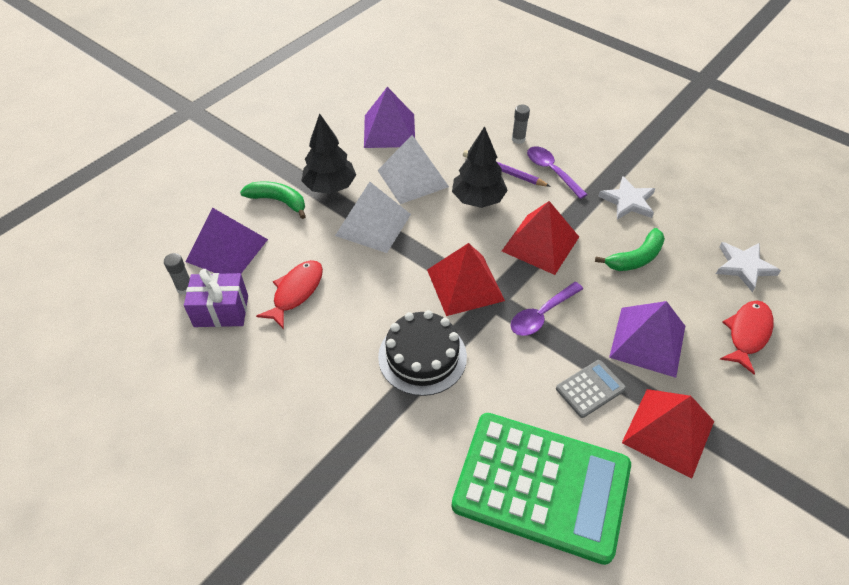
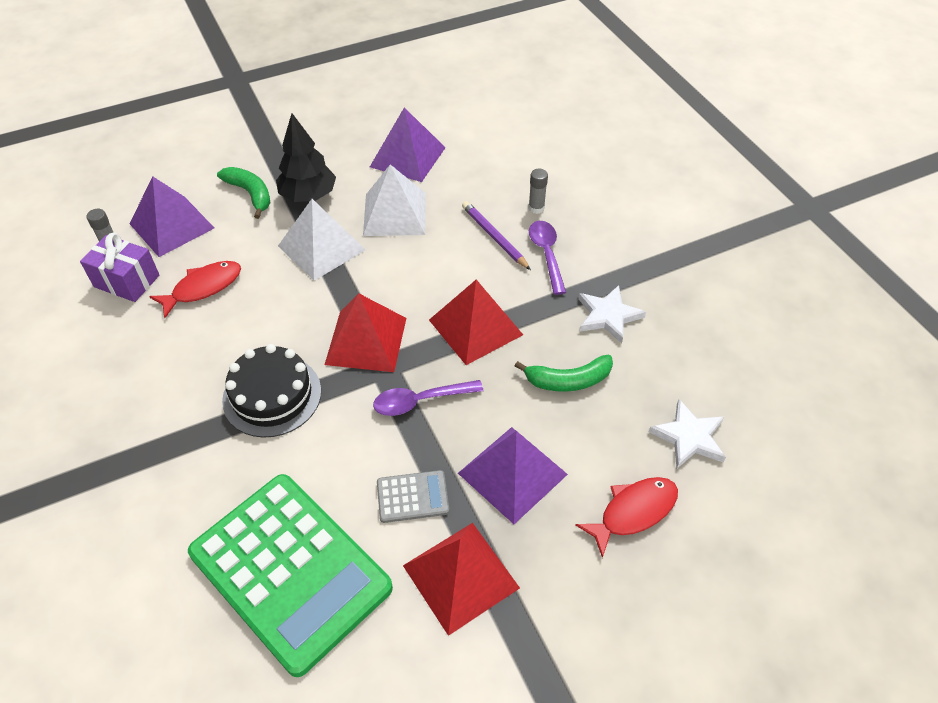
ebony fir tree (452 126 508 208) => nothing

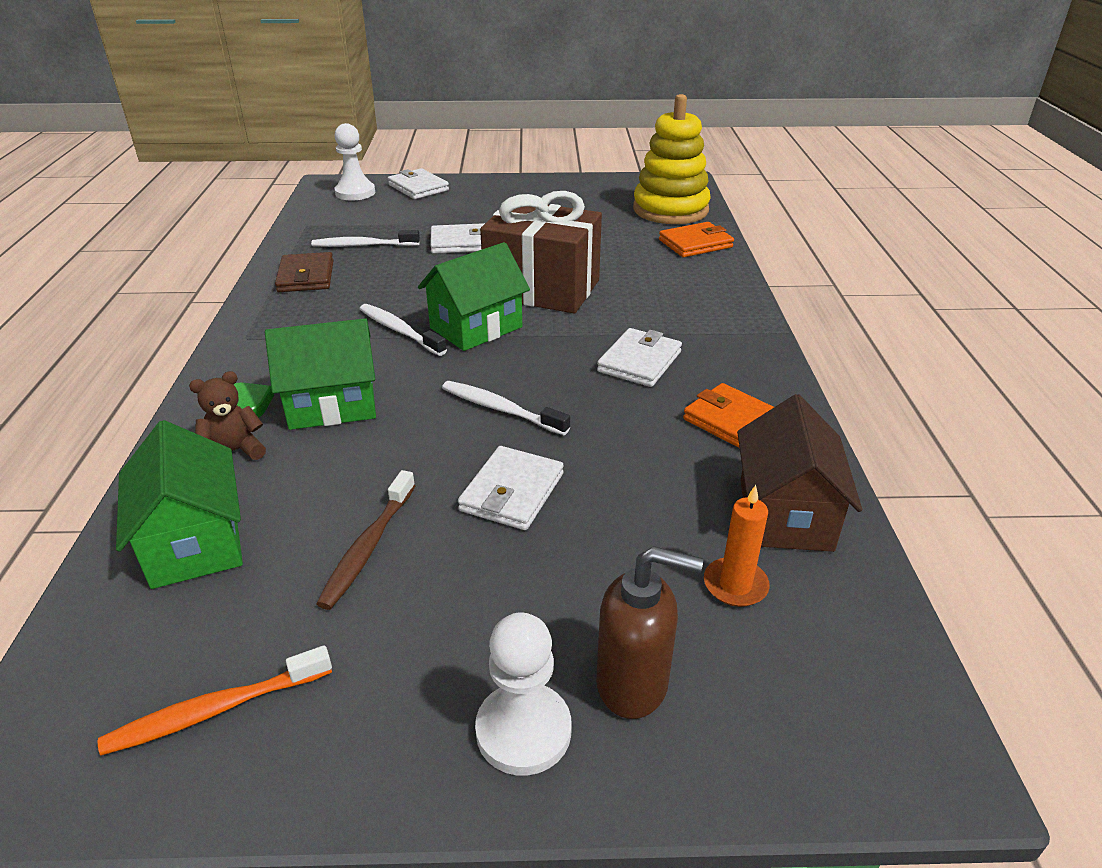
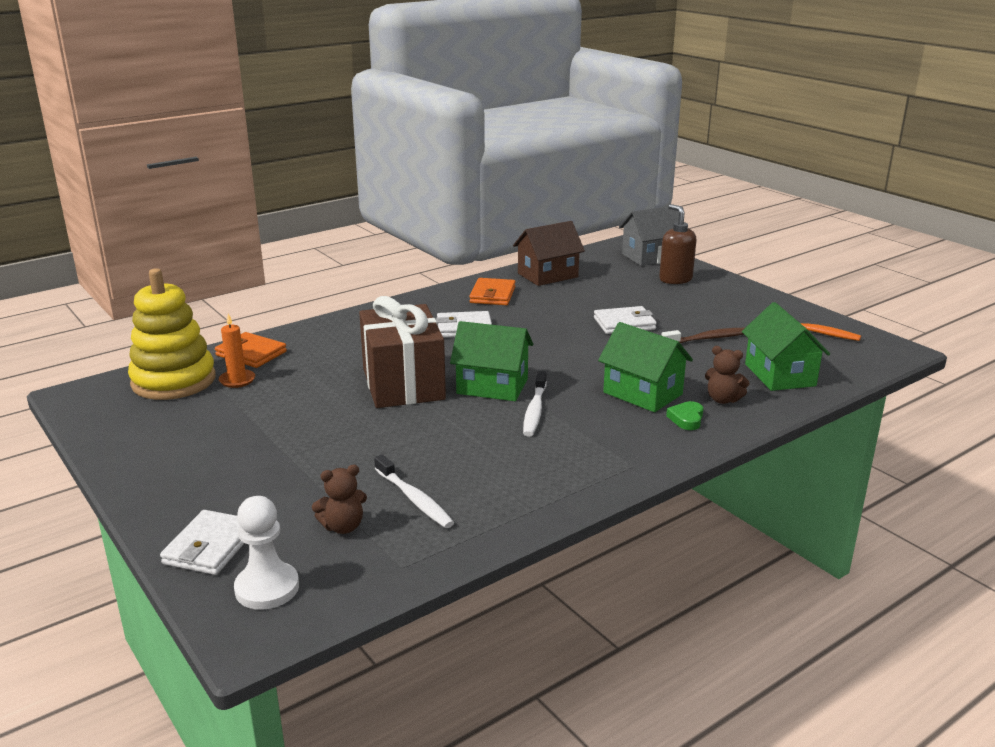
snow-white billfold (430 223 485 254) => nothing
dark brown billfold (275 252 333 292) => nothing
snow-white tooth brush (442 381 570 435) => nothing
green cottage (116 420 243 589) => green cottage (742 302 830 391), 45 degrees counterclockwise
orange-coloured candle (704 485 770 607) => orange-coloured candle (219 314 255 388), move
snow-white chess pawn (475 613 572 775) => nothing
nothing => grey cottage (619 207 679 266)
nothing => dark brown stuffed bear (312 465 367 534)

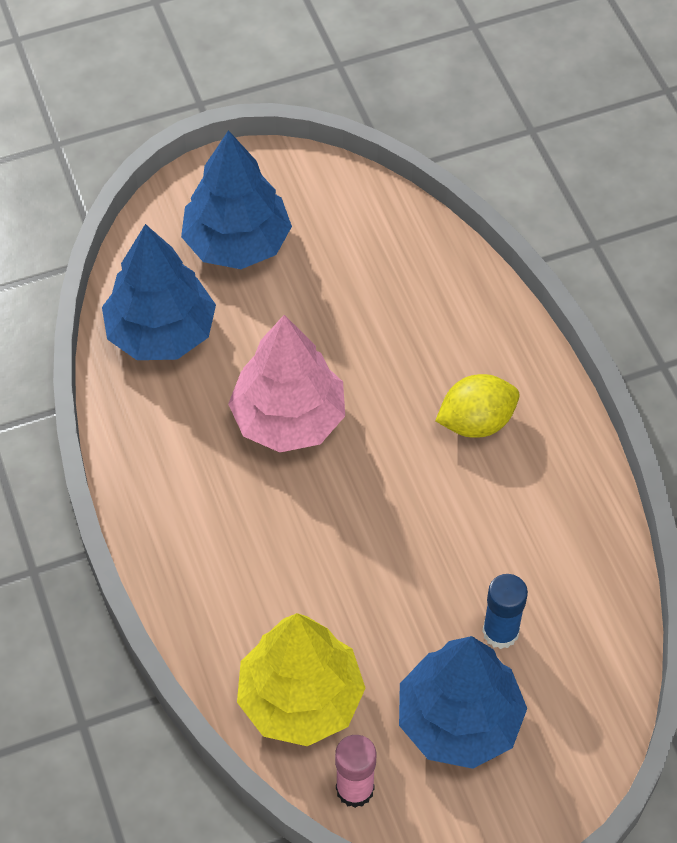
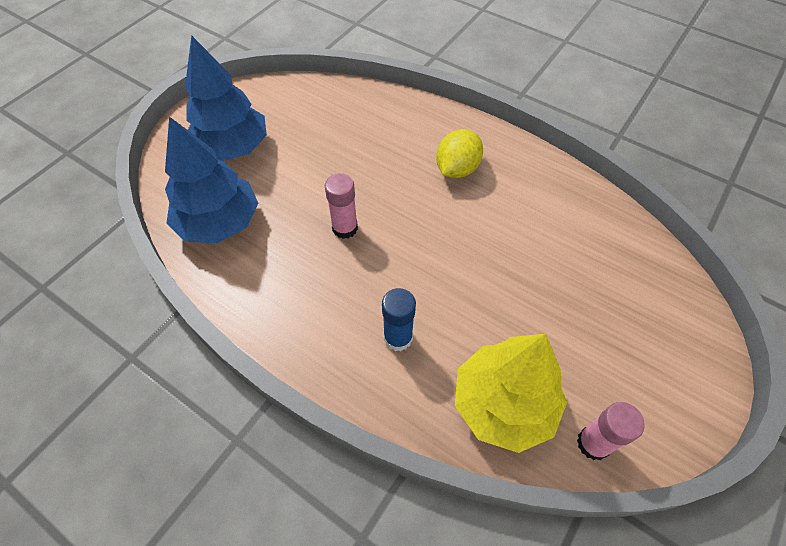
pink fir tree (228 315 345 452) => pink glue stick (325 173 358 239)
cobalt glue stick (482 574 528 649) => cobalt glue stick (382 288 416 351), move
cobalt fir tree (399 636 527 769) => nothing

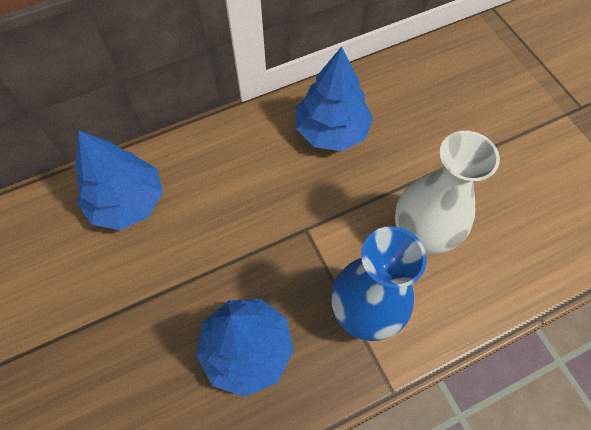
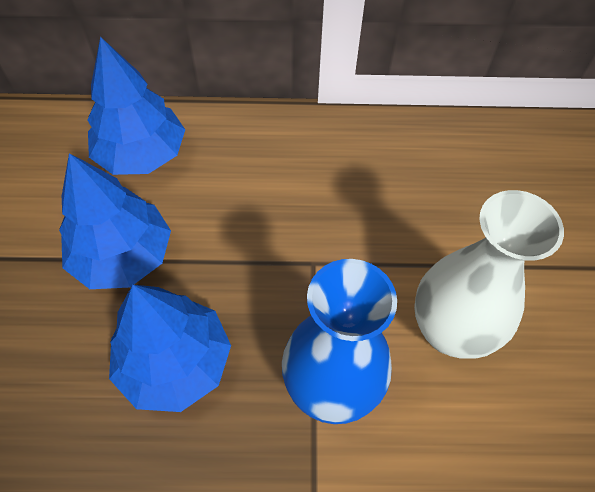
cobalt fir tree (296 46 373 151) => cobalt fir tree (59 153 171 289), move

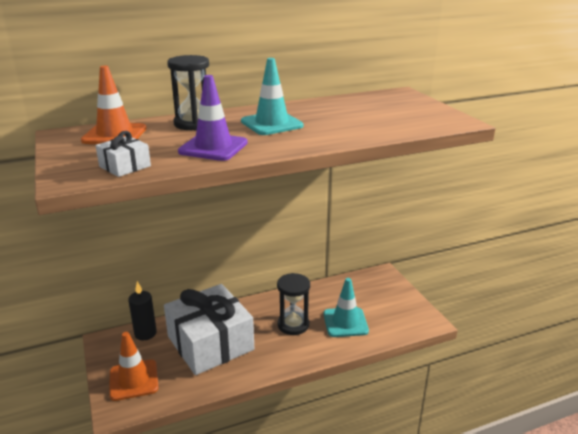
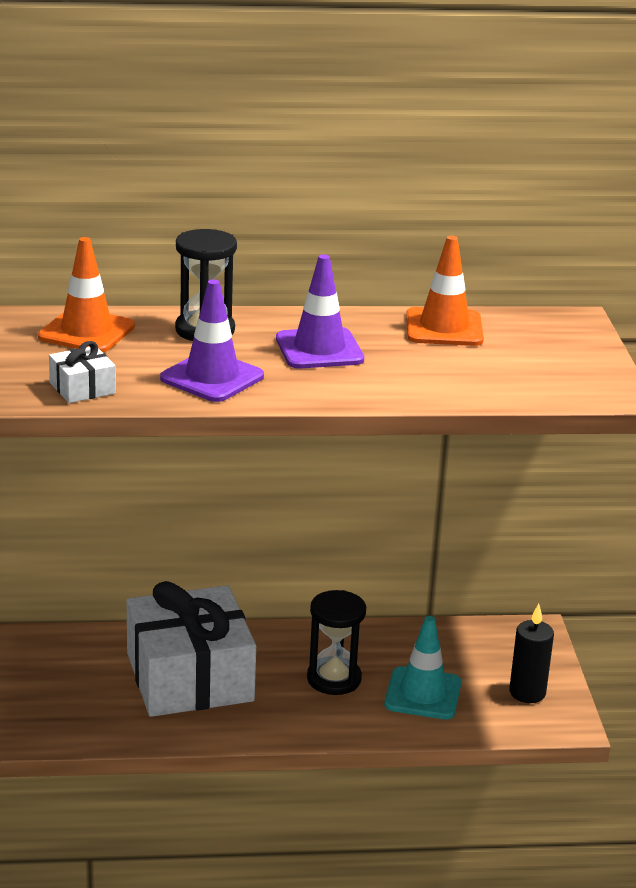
teal traffic cone (241 58 304 135) => purple traffic cone (276 254 364 368)
ebony candle (128 281 157 340) => ebony candle (509 604 554 703), move
orange-coloured traffic cone (109 332 158 401) => orange-coloured traffic cone (406 236 484 346), move

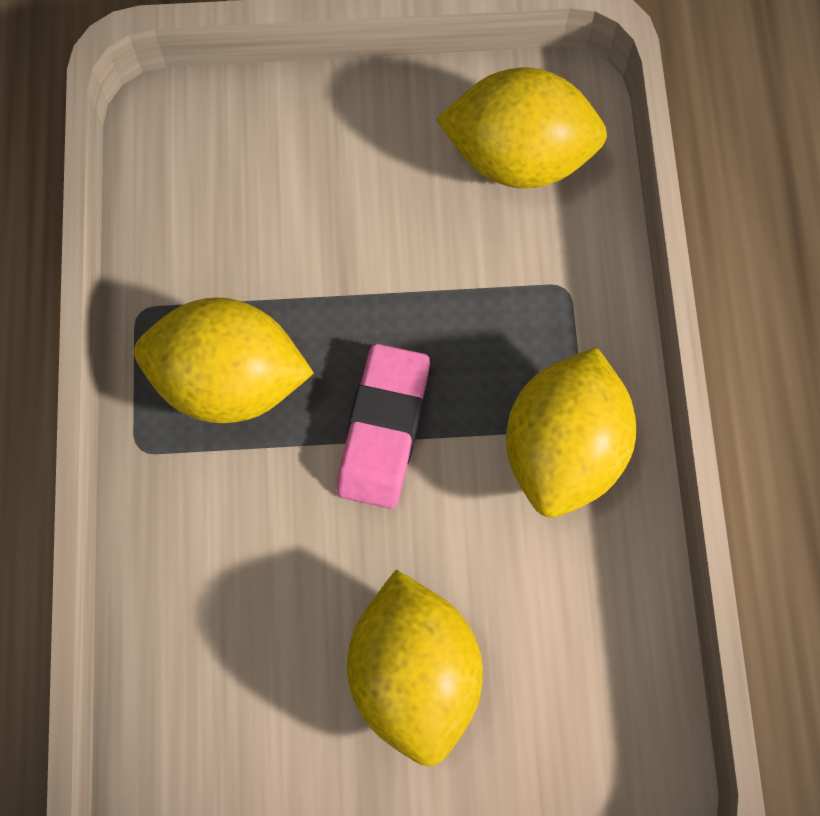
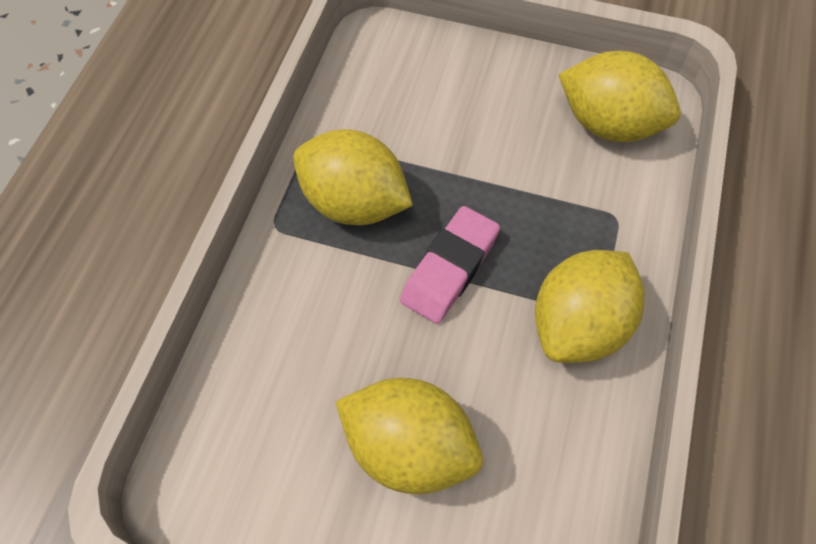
bright yellow citrus fruit (347 570 483 767) => bright yellow citrus fruit (336 378 483 494), 75 degrees counterclockwise

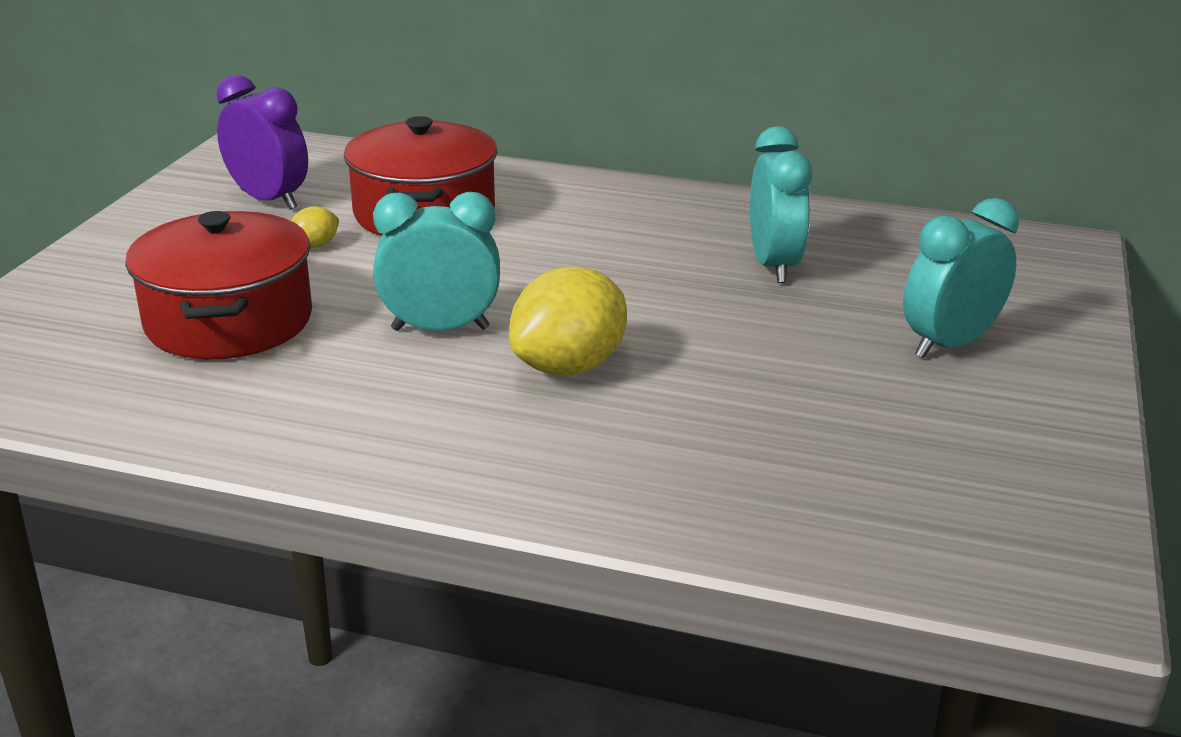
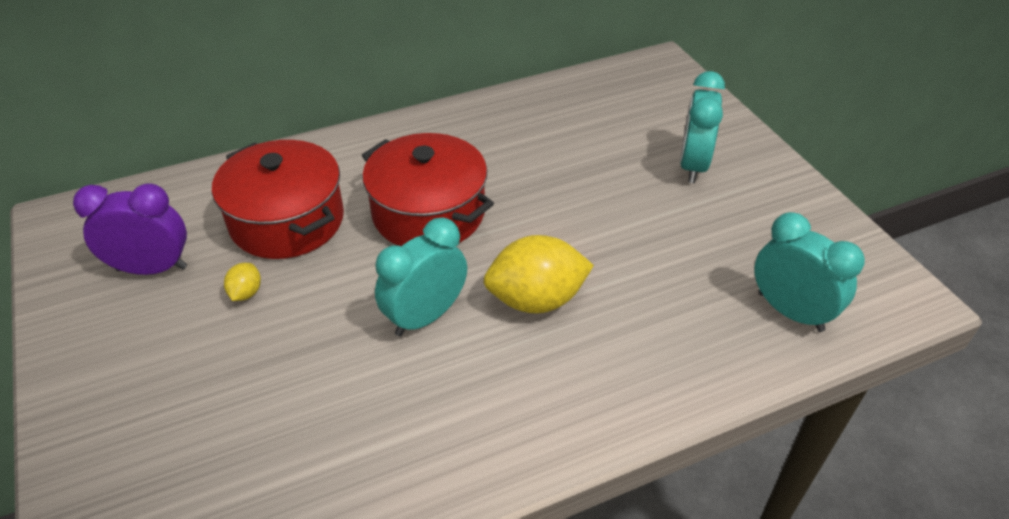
teal alarm clock (750 127 812 283) => teal alarm clock (754 212 865 332), move
red cooking pot (125 211 312 359) => red cooking pot (362 133 494 246), move
bright yellow citrus fruit (509 266 627 376) => bright yellow citrus fruit (483 235 594 313), 75 degrees clockwise

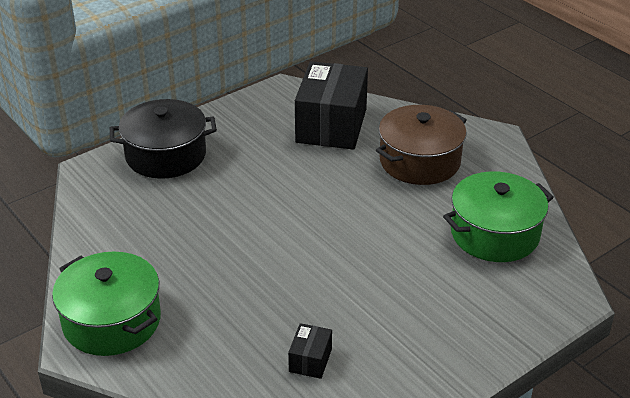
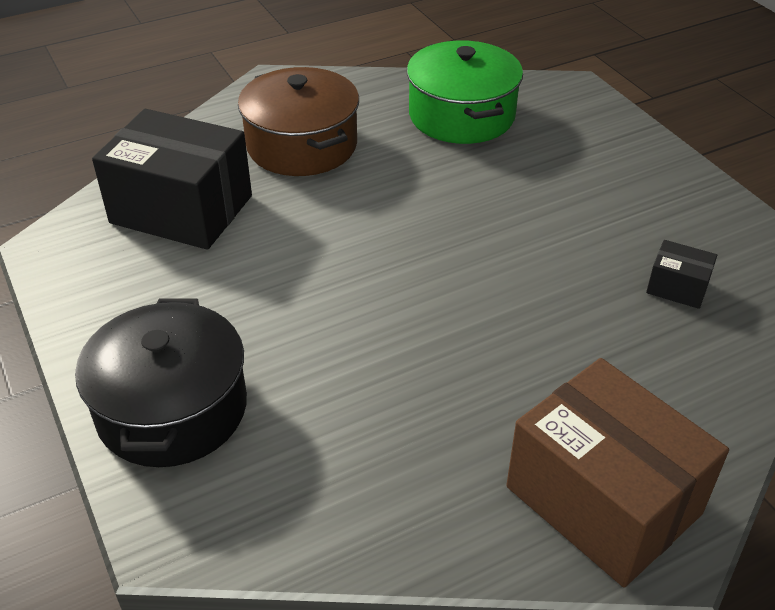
green cooking pot (52 252 161 356) => dark brown package (506 358 729 587)

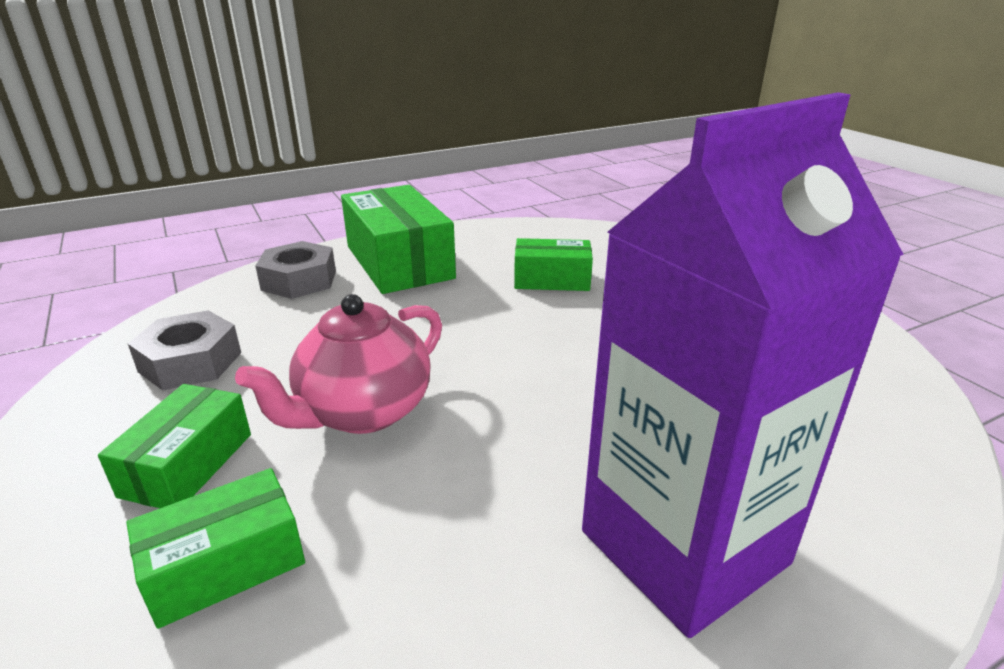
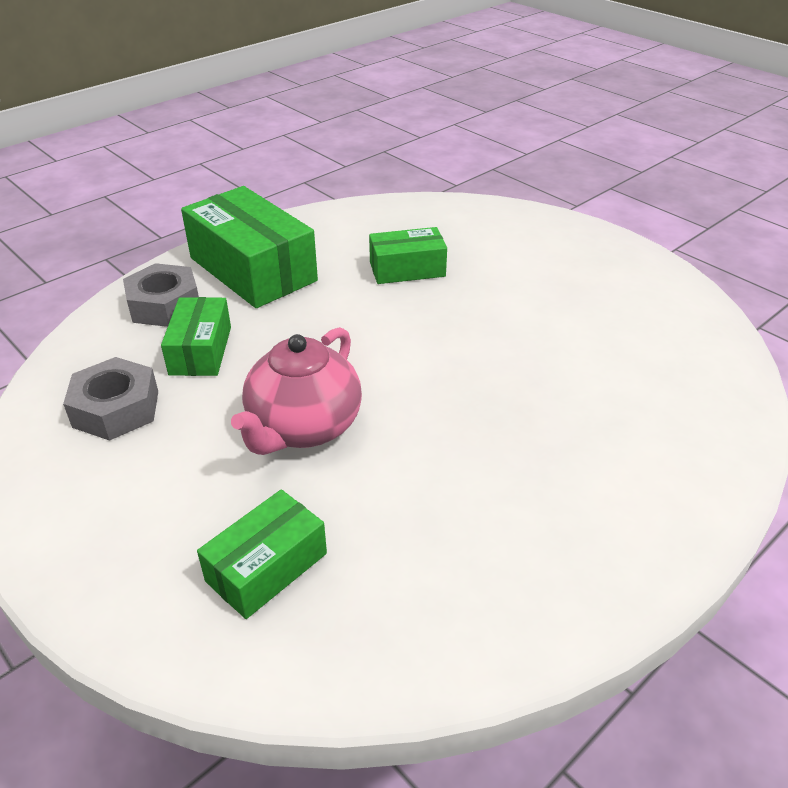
purple juice carton (582 92 904 638) => nothing
green package (98 384 251 508) => green package (161 297 231 376), move

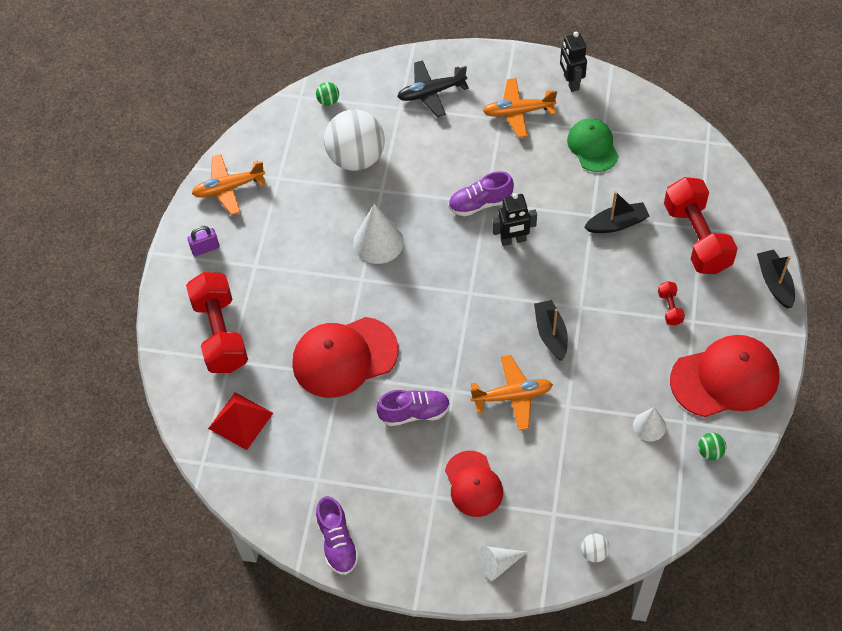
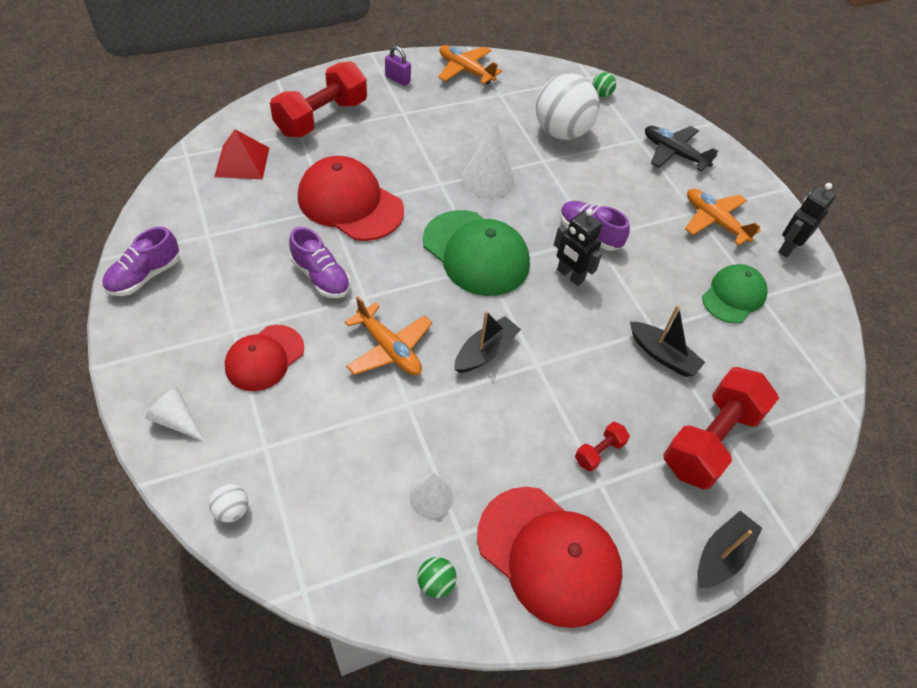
nothing => green baseball cap (423 210 530 296)

